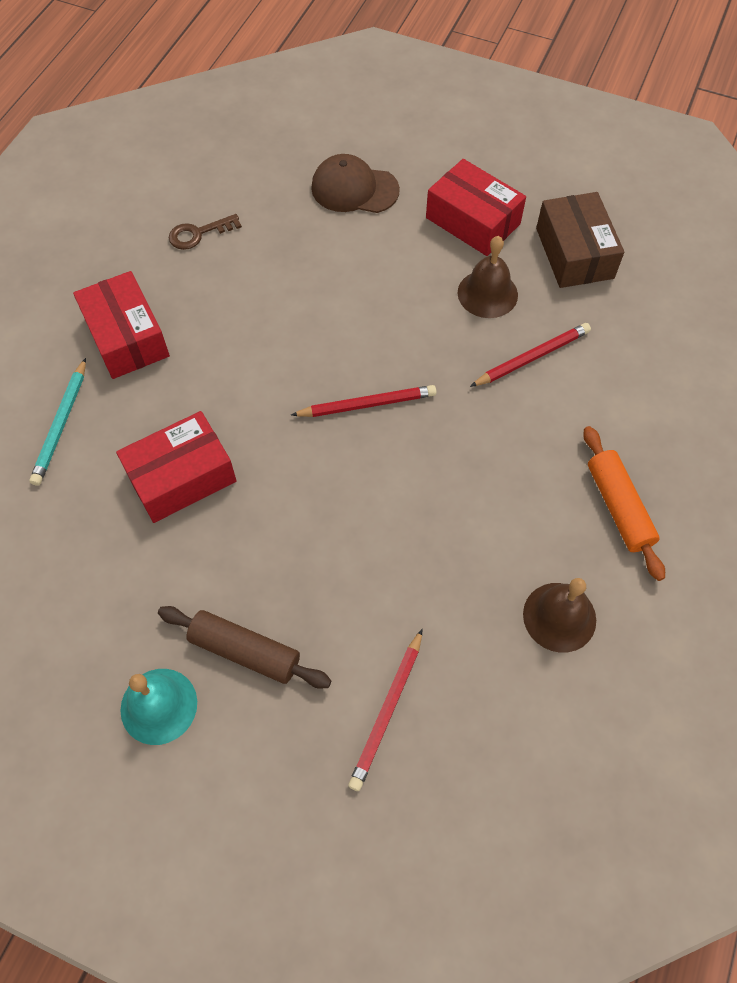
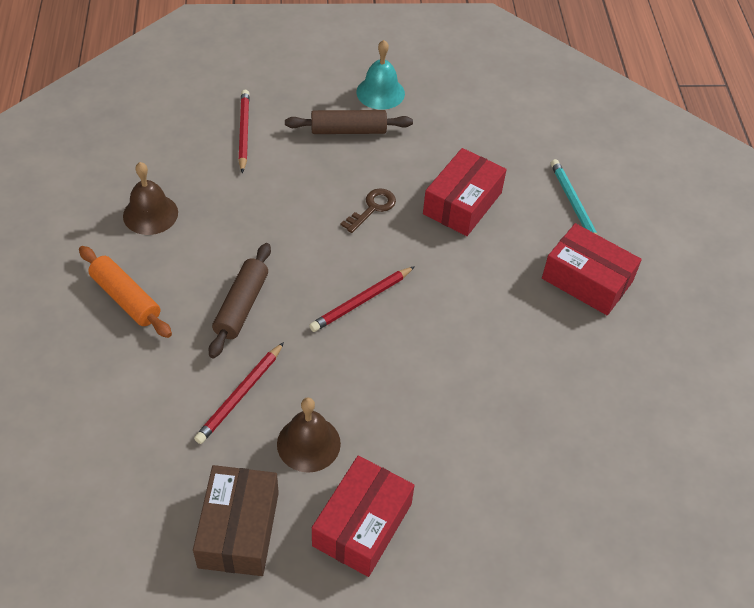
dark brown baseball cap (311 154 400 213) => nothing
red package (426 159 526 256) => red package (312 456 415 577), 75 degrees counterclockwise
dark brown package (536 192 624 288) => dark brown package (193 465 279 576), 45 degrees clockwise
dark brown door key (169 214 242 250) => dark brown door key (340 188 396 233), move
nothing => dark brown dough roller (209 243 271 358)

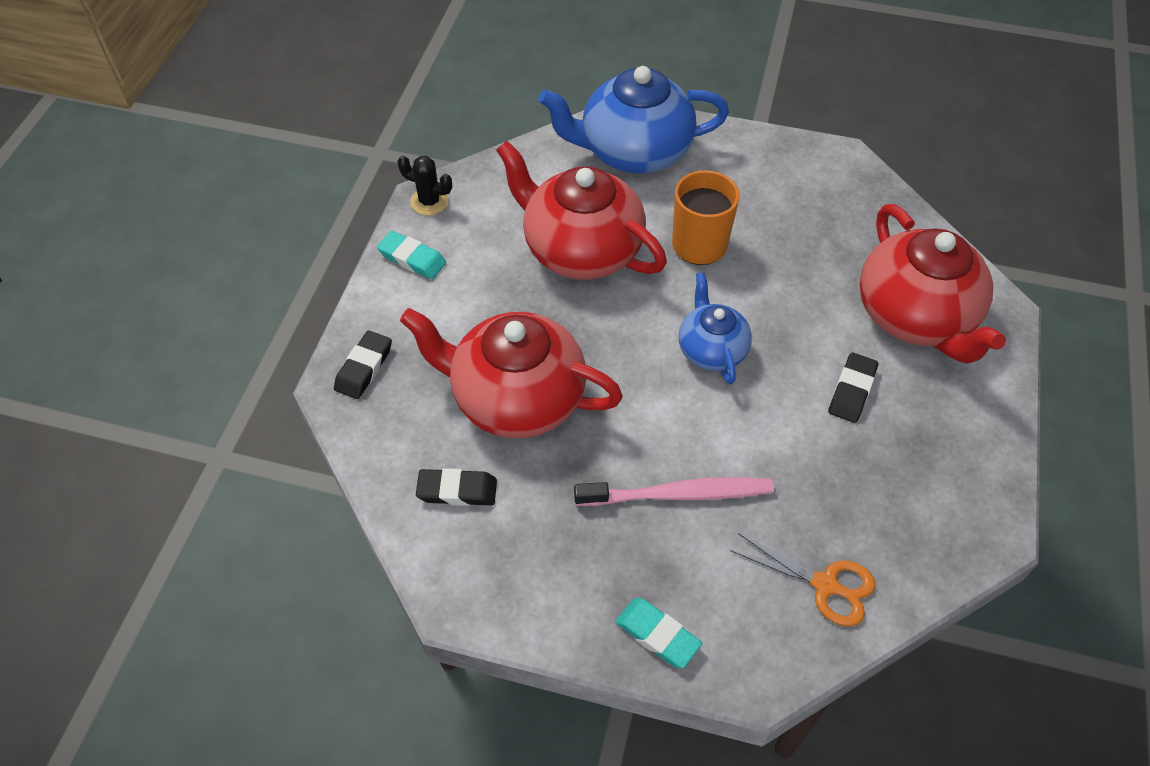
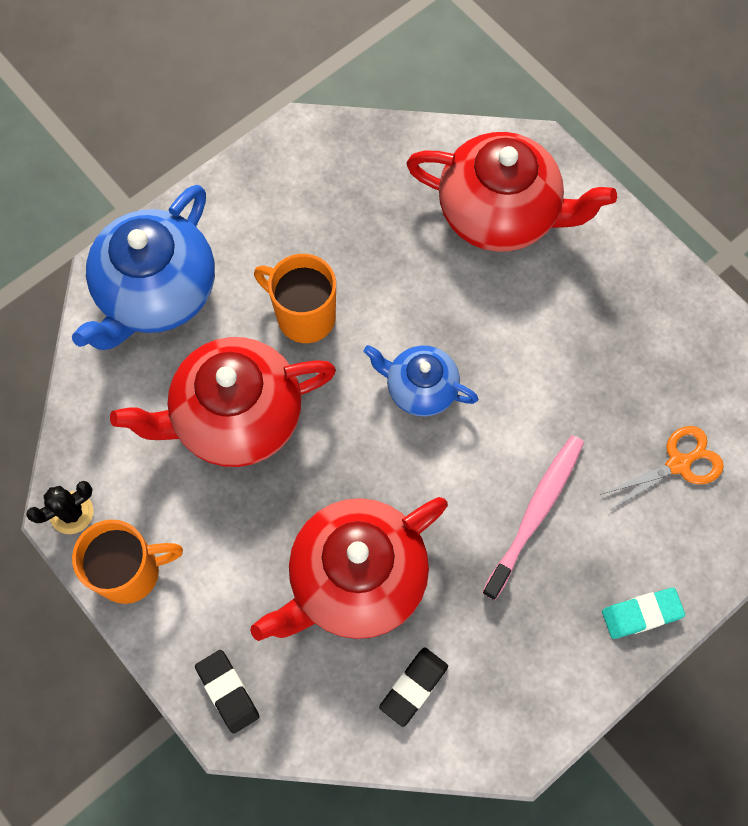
teal gum eraser (377 231 446 279) => orange-coloured coffee mug (72 520 183 604)
ebony gum eraser (828 353 878 423) => nothing

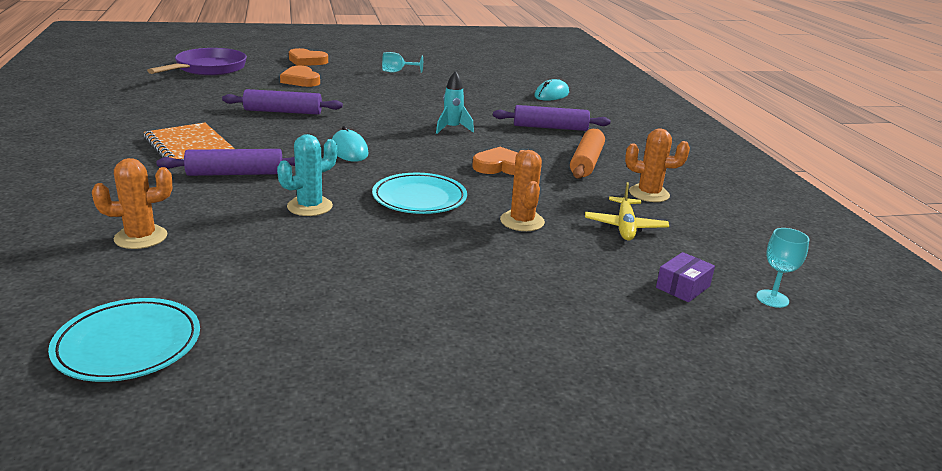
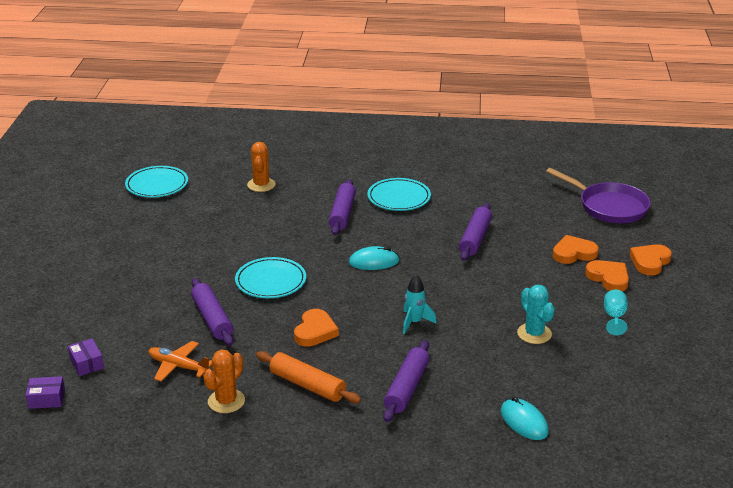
orange-coloured notebook (143 122 235 159) => teal plate (368 178 431 211)
teal saguaro cactus (277 134 337 216) => teal saguaro cactus (517 285 555 344), move
orange-coloured saguaro cactus (500 150 545 231) => purple dough roller (191 278 234 346)
bright yellow toy plane (585 182 669 240) => orange-coloured toy plane (148 341 212 382)
teal chalice (756 228 809 308) => purple package (25 376 65 409)
nothing => orange-coloured love heart (585 260 629 291)

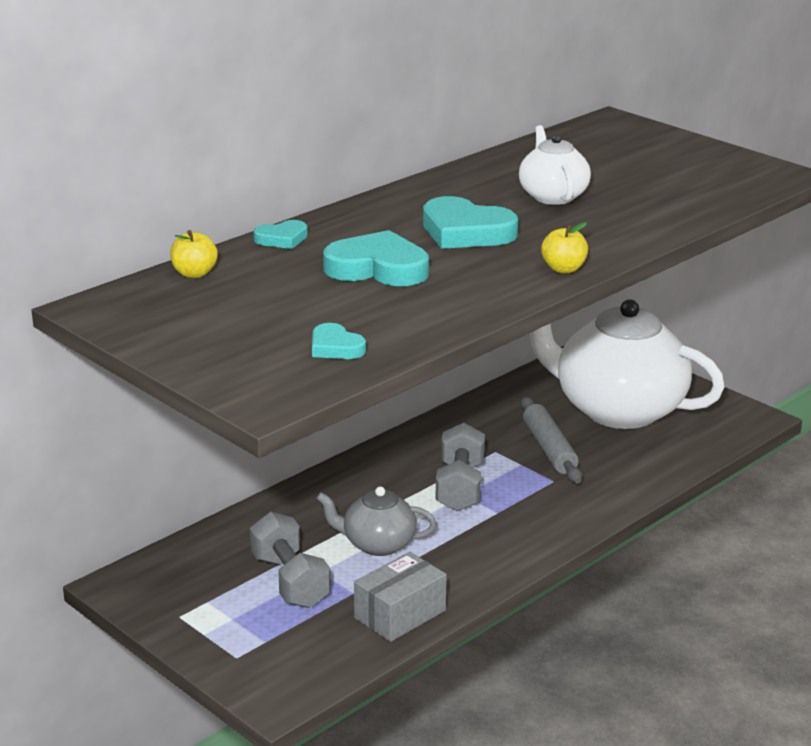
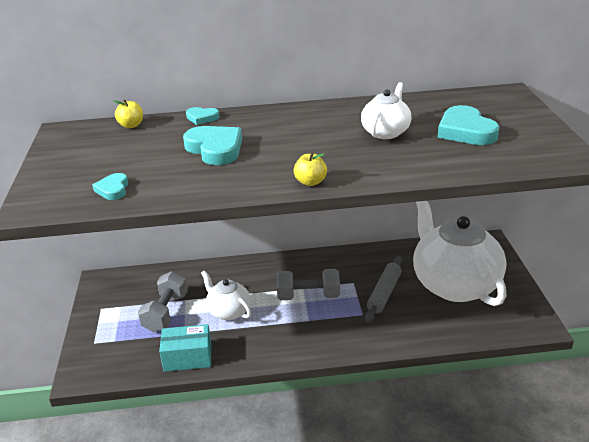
teal love heart (423 196 518 249) => teal love heart (438 105 499 145), move
grey dumbbell (435 423 485 511) => grey dumbbell (277 269 340 300), 45 degrees clockwise
grey tea pot (316 486 436 556) => snow-white tea pot (201 270 251 320)
grey package (354 552 447 642) => teal package (159 324 212 372)

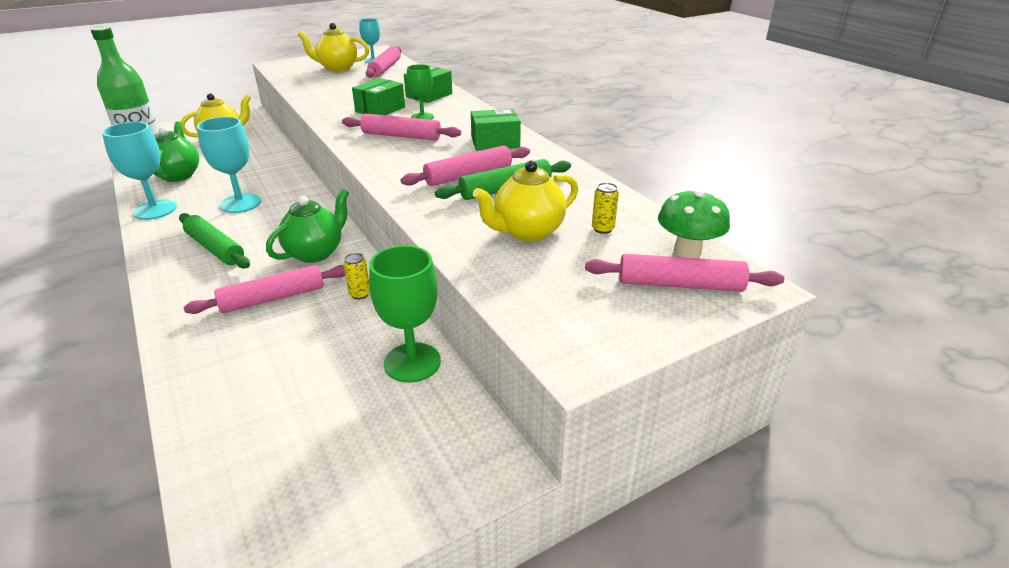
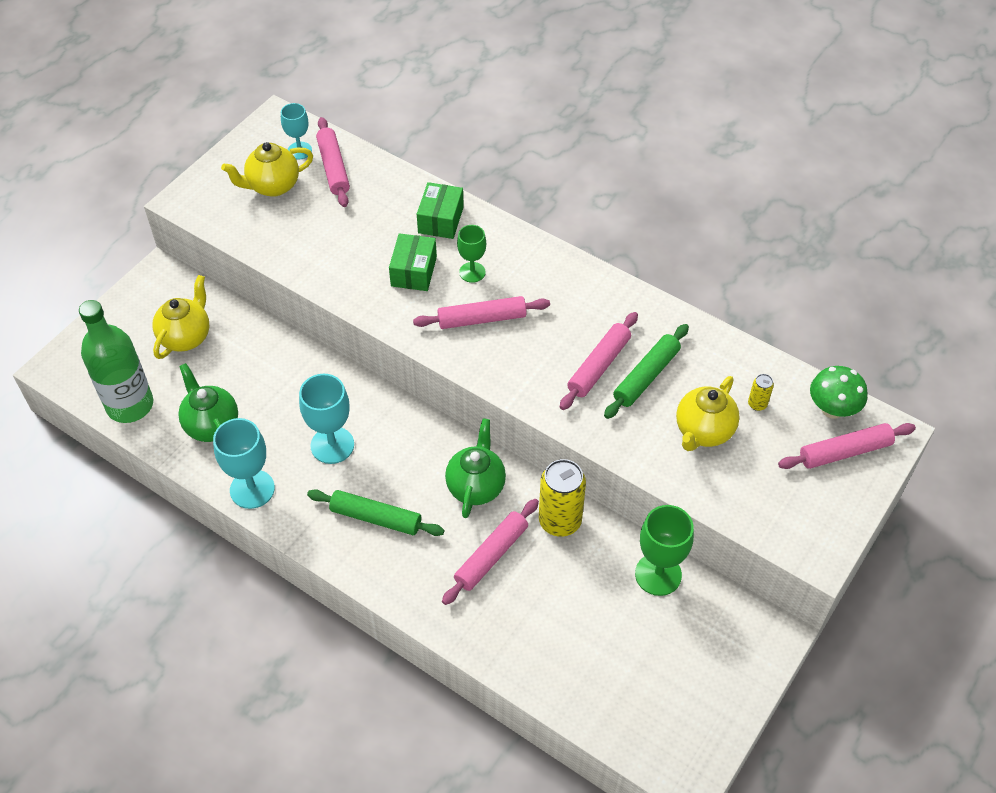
green package (471 109 521 151) => nothing
bright yellow can (343 253 370 299) => bright yellow can (539 459 586 537), x2.17

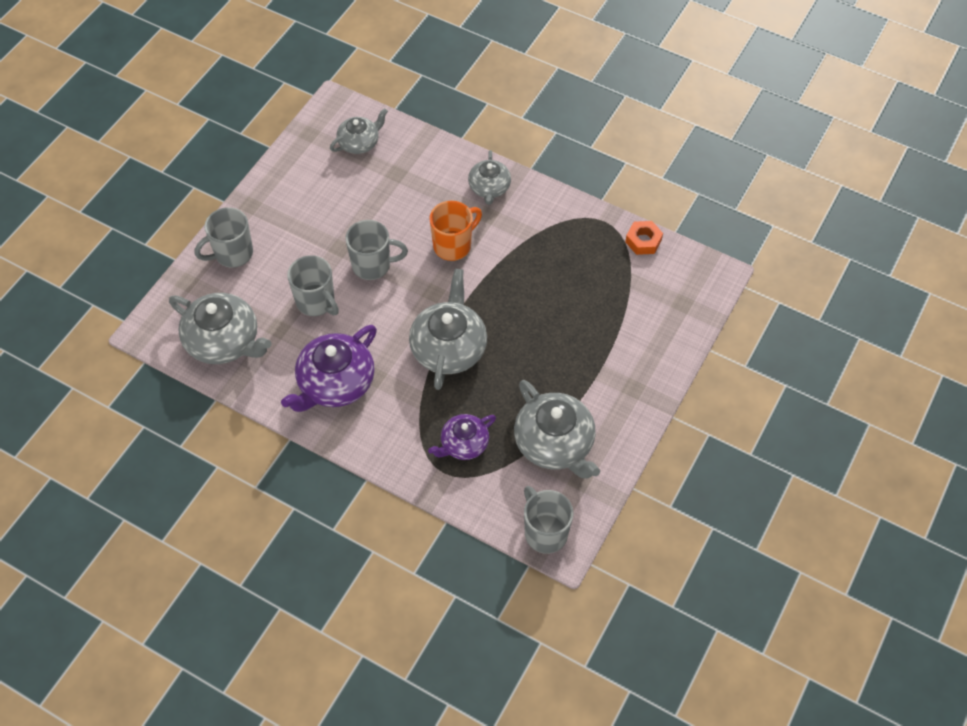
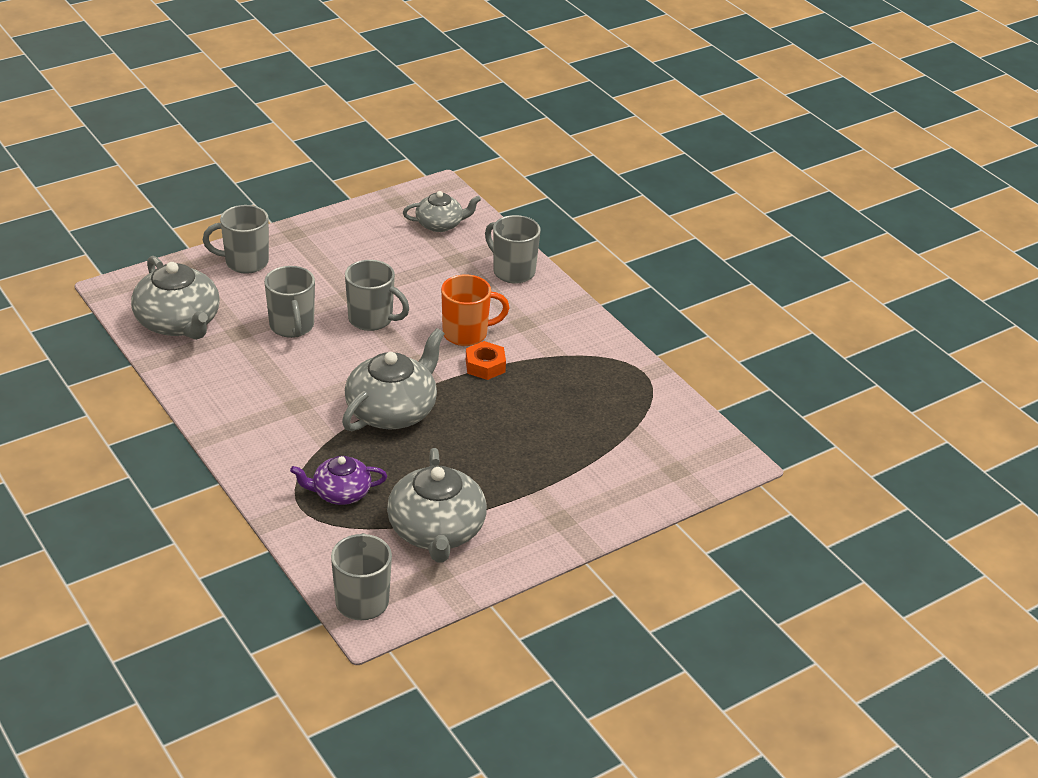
grey tea pot (468 150 511 205) => nothing
orange-coloured hex nut (625 221 663 255) => orange-coloured hex nut (466 341 506 380), move
purple tea pot (281 325 377 412) => nothing
nothing => grey coffee mug (485 215 541 284)

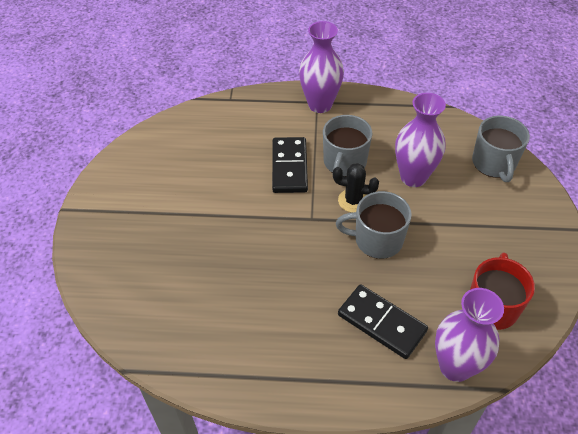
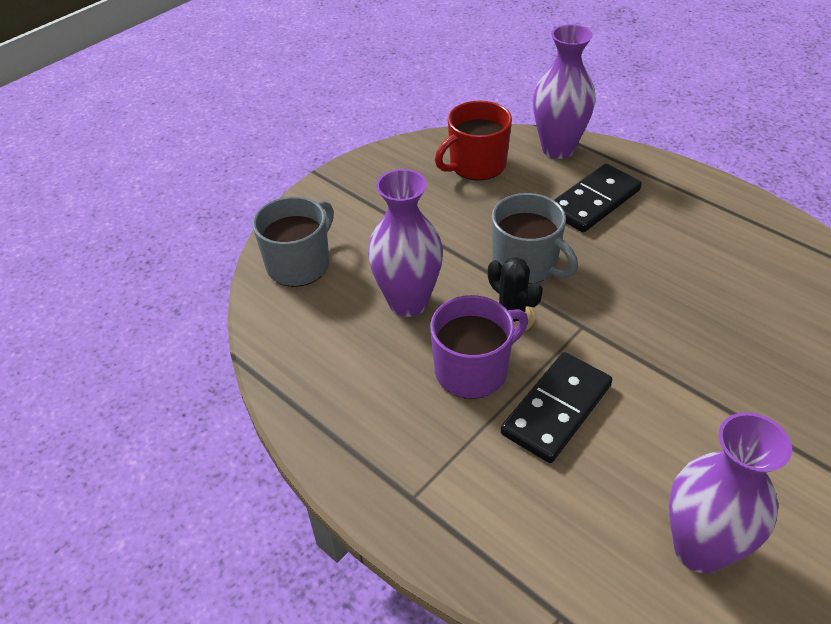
purple vase (299 21 344 113) => purple vase (669 412 792 573), move
grey coffee mug (323 115 372 177) => purple coffee mug (430 295 528 399)
ebony domino tile (338 284 428 359) => ebony domino tile (554 164 642 232), 60 degrees clockwise

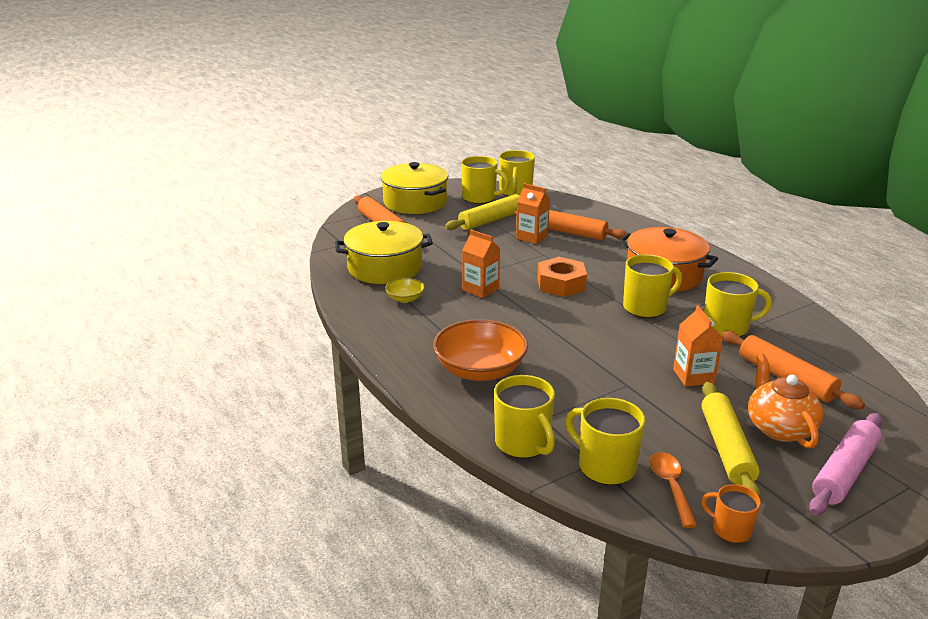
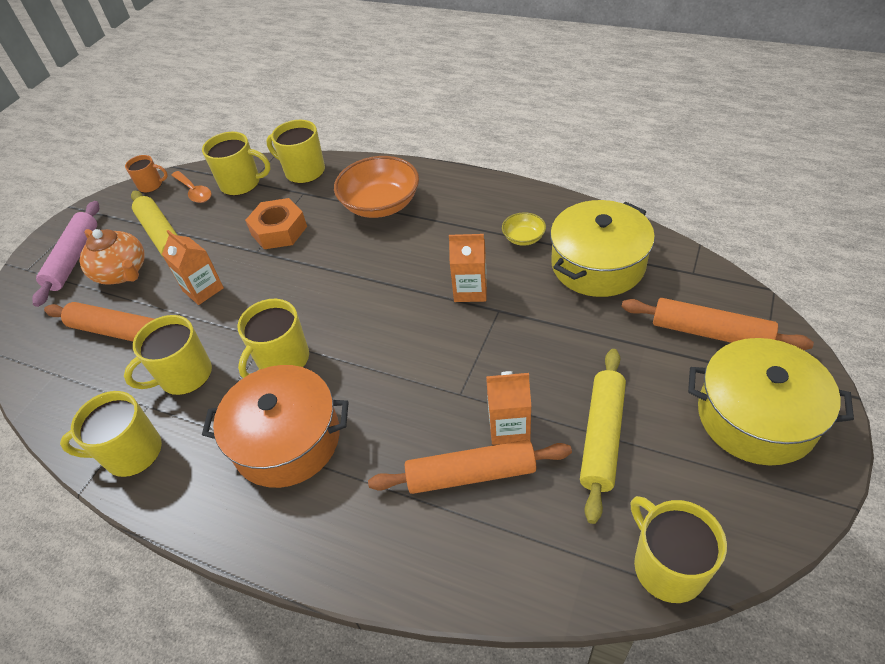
bright yellow coffee mug (461 156 509 204) => bright yellow coffee mug (60 391 162 477), move
orange-coloured hex nut (537 257 587 297) => orange-coloured hex nut (245 198 307 249), move

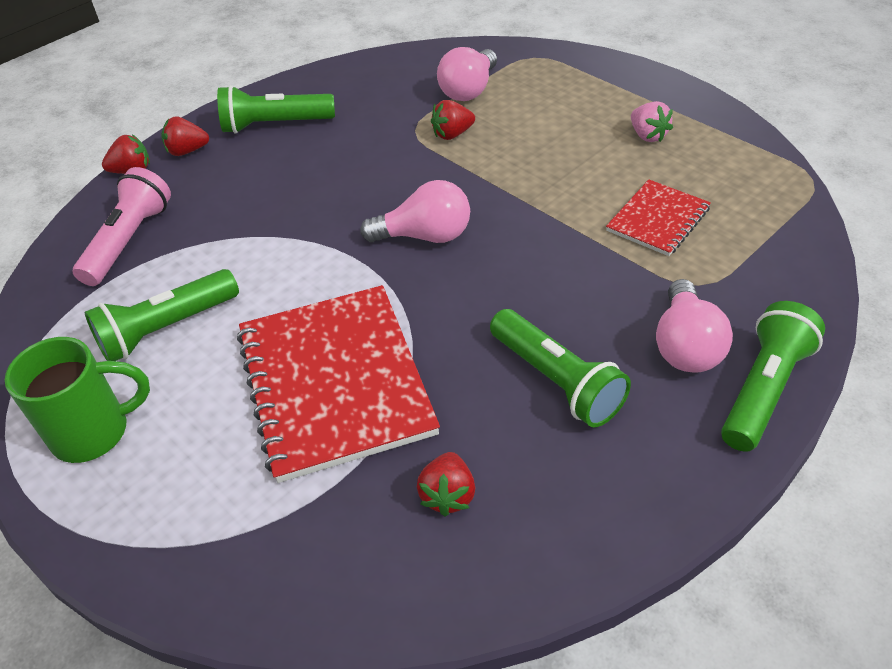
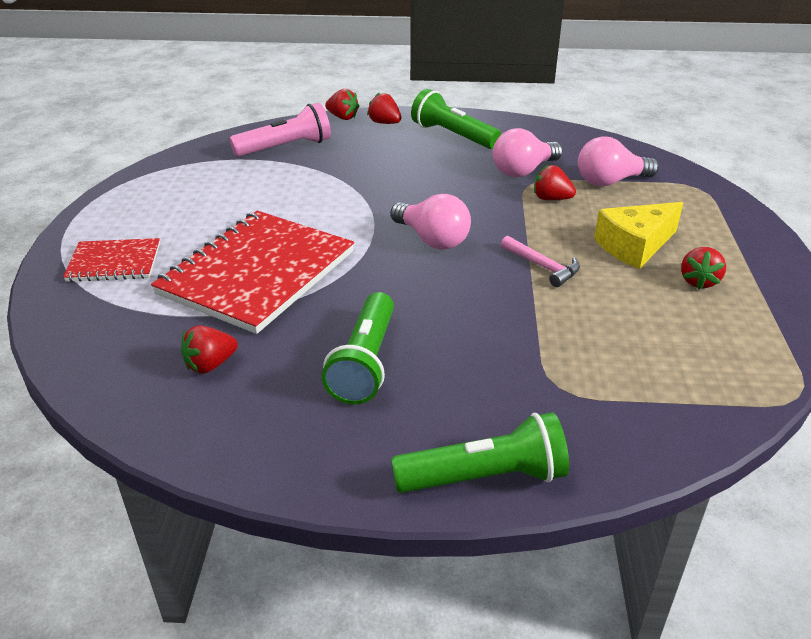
pink strawberry (631 101 673 142) => red strawberry (681 247 726 289)
red notebook (606 180 711 256) => red notebook (63 238 160 282), move
green torch (84 269 239 361) => nothing
pink lightbulb (656 279 733 373) => pink lightbulb (493 128 563 177), move
green coffee mug (5 337 150 463) => nothing
nothing => bright yellow piece of cheese (594 202 683 269)
nothing => pink carpenter's hammer (501 236 580 287)

